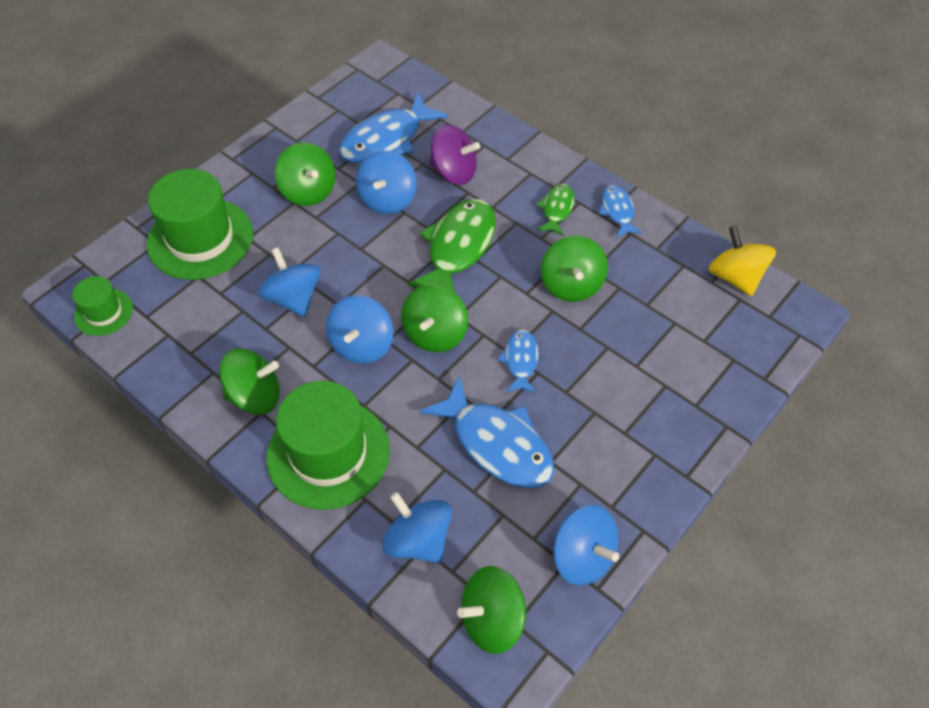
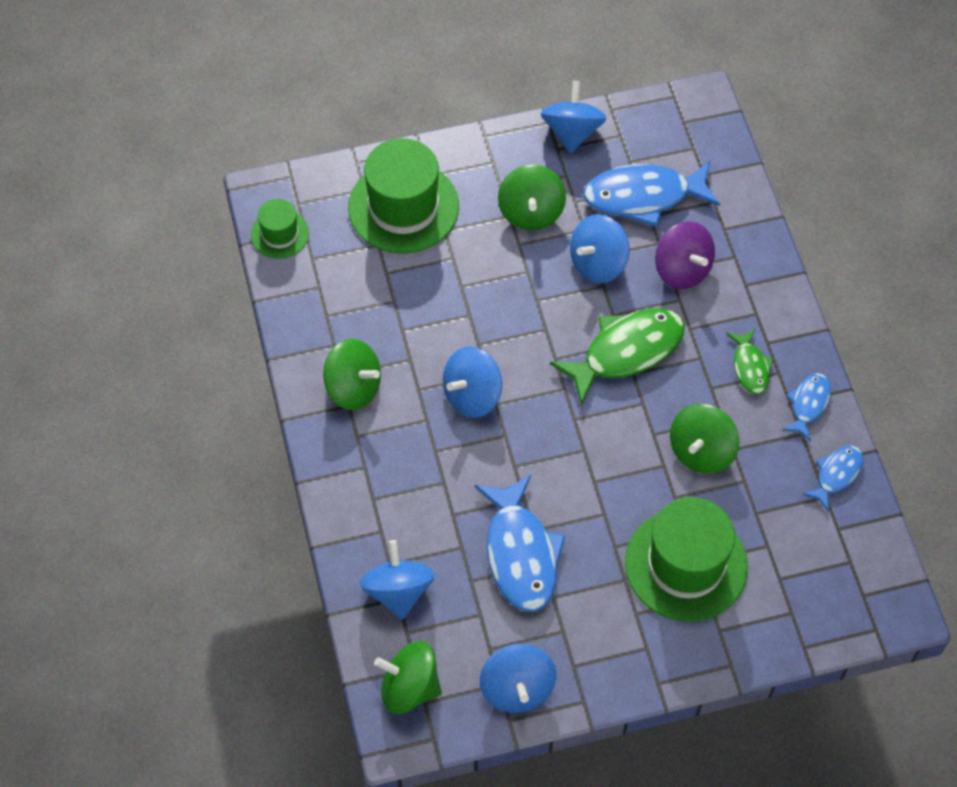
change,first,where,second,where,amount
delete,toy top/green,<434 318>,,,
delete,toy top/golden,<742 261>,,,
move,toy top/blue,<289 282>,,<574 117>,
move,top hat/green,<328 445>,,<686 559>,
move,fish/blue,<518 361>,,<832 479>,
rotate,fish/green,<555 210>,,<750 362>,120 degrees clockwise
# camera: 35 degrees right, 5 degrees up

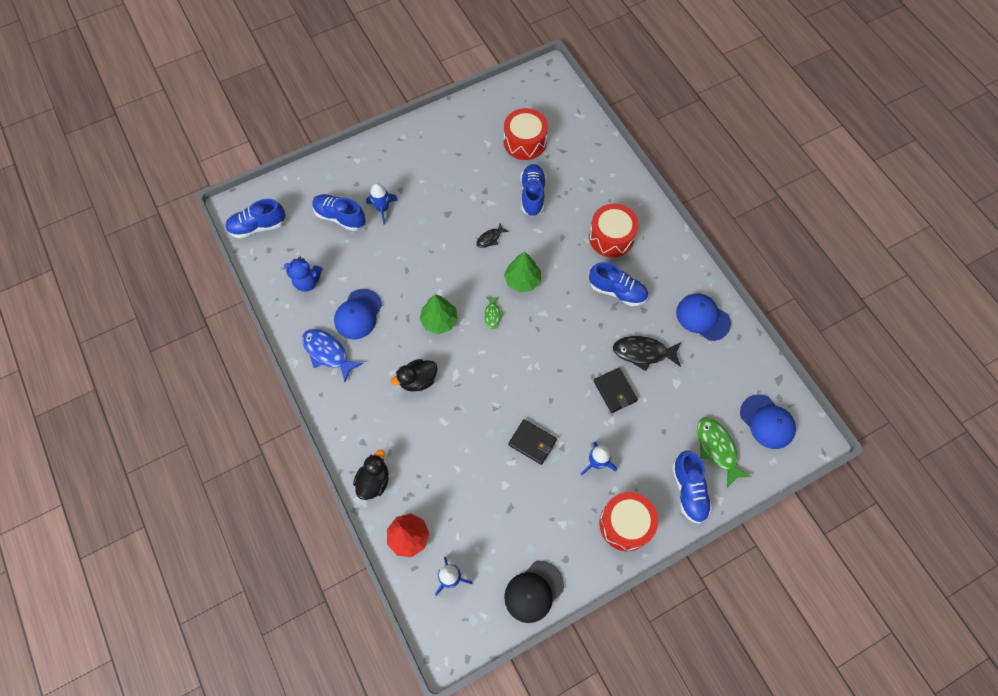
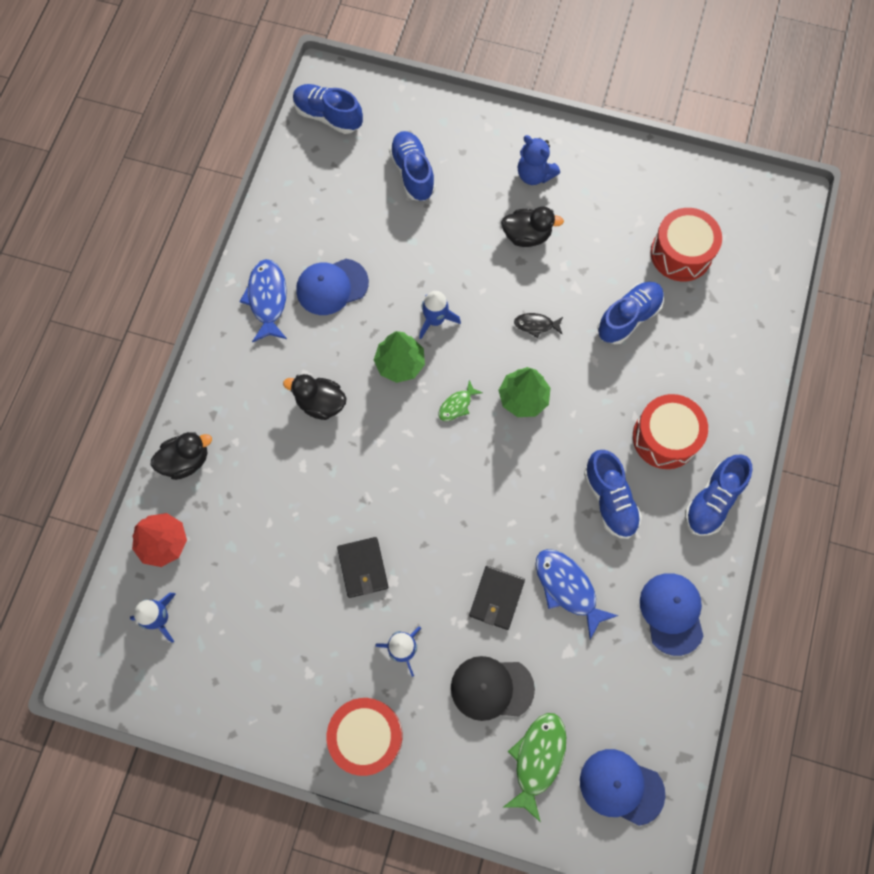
change,first,where,second,where,amount
insert,,,rubber duck/ebony,<532 226>,
move,teddy bear/blue,<303 274>,,<539 160>,
move,spaceship/blue,<382 203>,,<440 315>,
move,peaked cap/ebony,<534 592>,,<493 688>,
move,lace-up shoe/blue,<692 487>,,<719 495>,
recolor,fish/ebony,<647 353>,fish/blue,<576 594>,
rotate,peaked cap/blue,<768 422>,,<622 787>,105 degrees clockwise
# camera: 45 degrees right, 5 degrees up

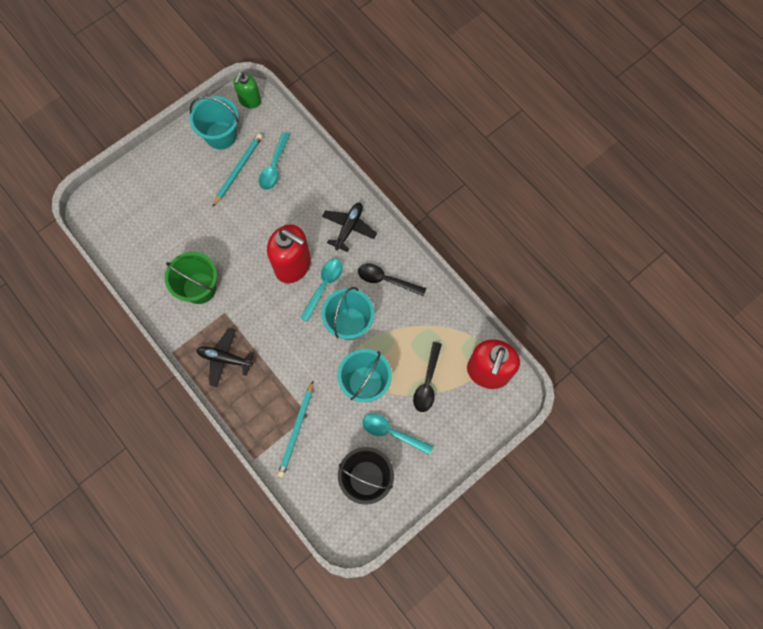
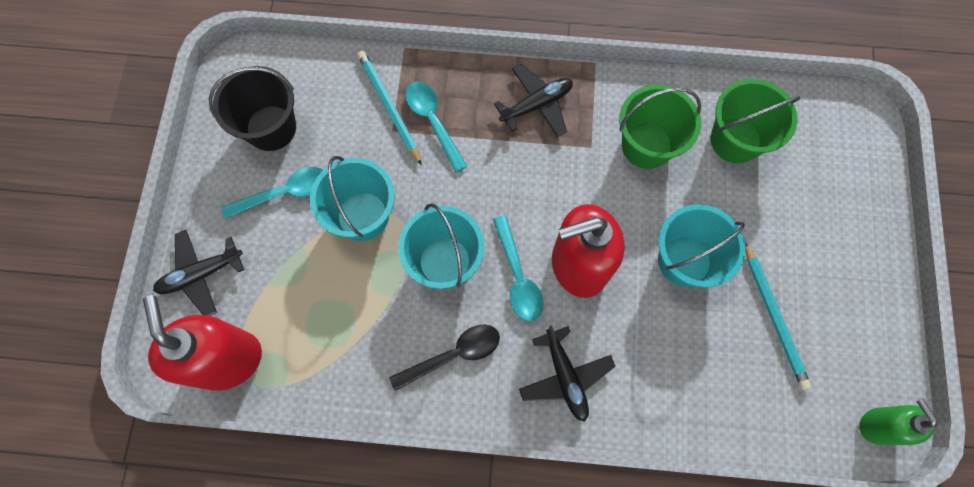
change,first,where,second,where,amount
delete,spoon/ebony,<427 377>,,,
insert,,,plane/ebony,<198 273>,
insert,,,sand bucket/green,<756 121>,
move,sand bucket/turquoise,<214 122>,,<702 245>,
move,spoon/turquoise,<274 161>,,<436 127>,
# camera: 135 degrees right, 0 degrees up

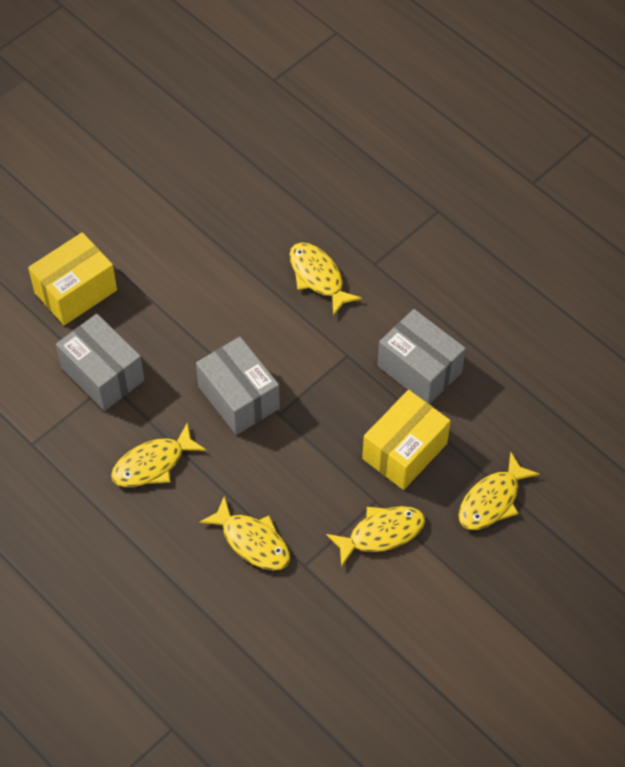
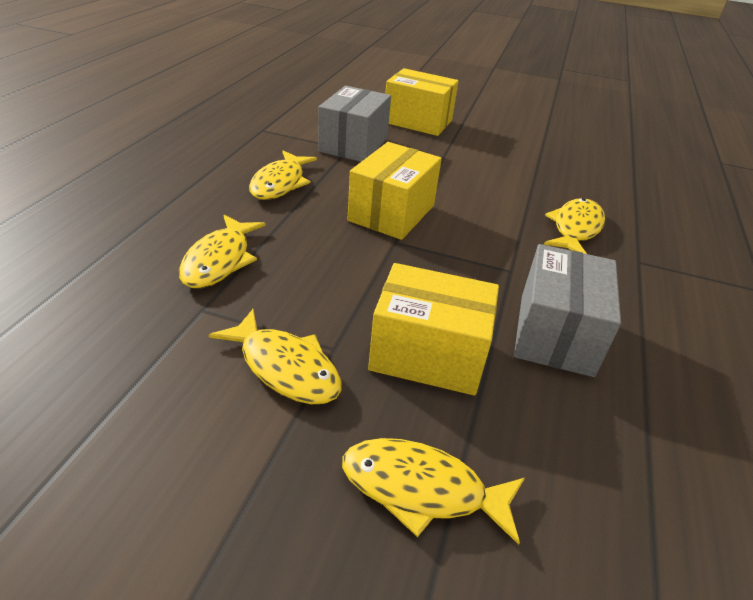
change,first,where,second,where,amount
recolor,parcel/gray,<238 386>,parcel/golden,<394 191>,
rotate,fish/golden,<158 454>,,<283 175>,105 degrees counterclockwise
# camera: 60 degrees right, 20 degrees down

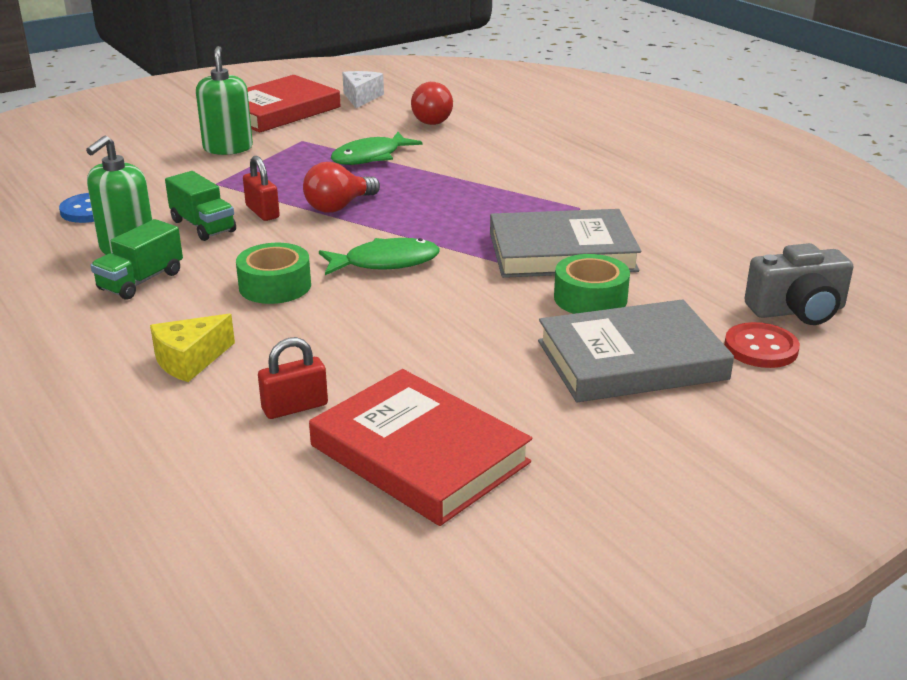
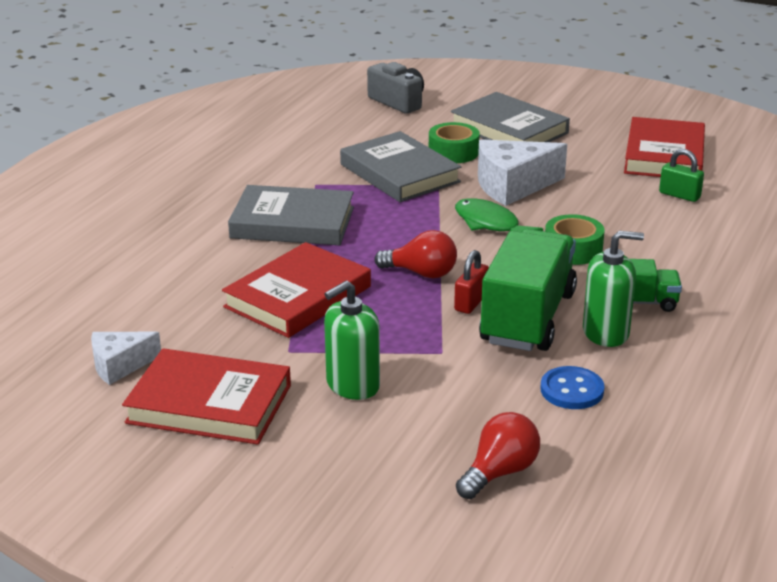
change,first,where,second,where,amount
delete,cheese/golden,<192 348>,,,
delete,shirt button/scarlet,<762 345>,,,
insert,,,book/gray,<291 215>,
insert,,,cheese/snow-white,<522 172>,
move,bulb/scarlet,<432 103>,,<498 455>,
replace,fish/green,<377 148>,book/scarlet,<296 290>,
recolor,padlock/scarlet,<293 378>,padlock/green,<681 175>,
resize,lorry/green,<200 206>,,<528 290>,x1.92
# camera: 120 degrees left, 0 degrees up

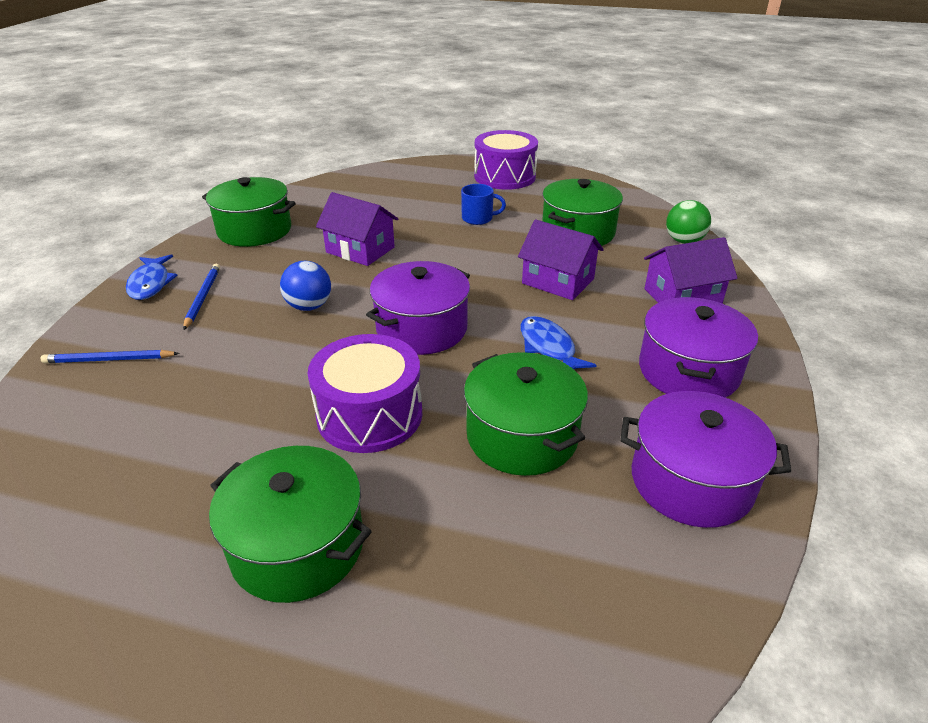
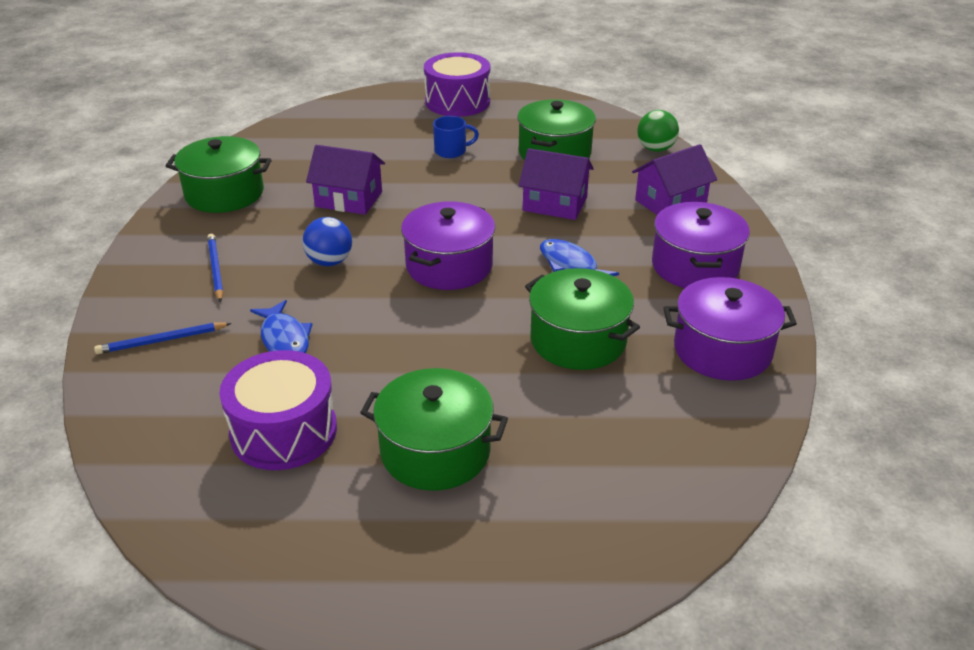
change,first,where,second,where,amount
move,fish/blue,<152 277>,,<281 326>,
move,toy drum/violet,<364 393>,,<278 410>,
# camera: 15 degrees left, 0 degrees up

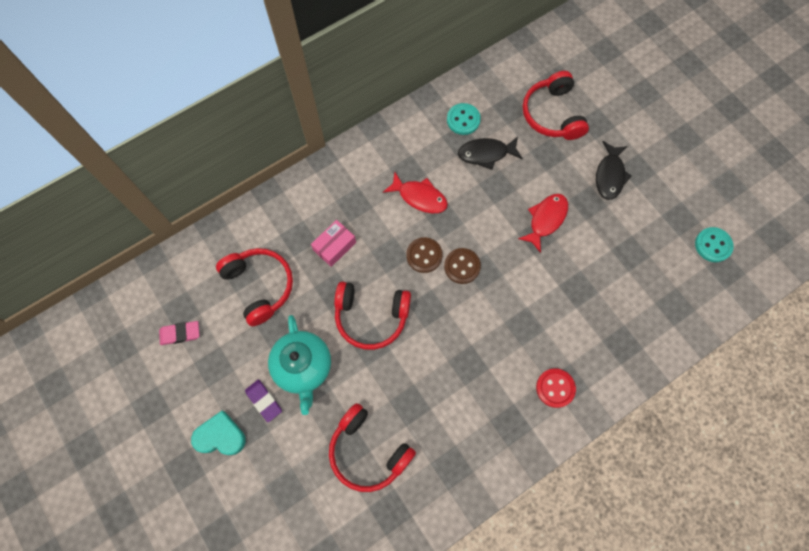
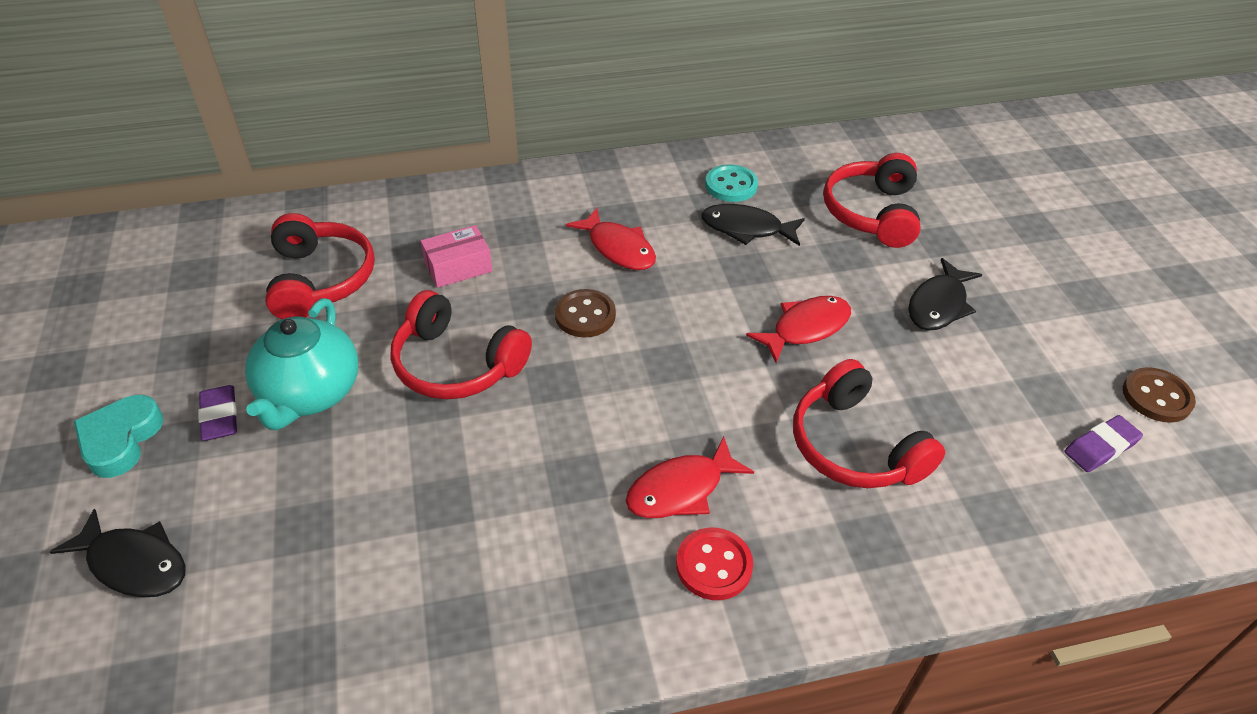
change,first,where,second,where,amount
delete,eraser/rose-pink,<179 333>,,,
insert,,,fish/ebony,<118 553>,
insert,,,fish/scarlet,<690 477>,
move,over-ear headphones/scarlet,<372 447>,,<869 423>,
move,shirt button/dark brown,<462 266>,,<1159 395>,
replace,shirt button/turquoise,<714 244>,eraser/violet,<1103 443>,
rotate,heart shape/turquoise,<218 433>,,<119 436>,105 degrees counterclockwise
# camera: 20 degrees right, 25 degrees down

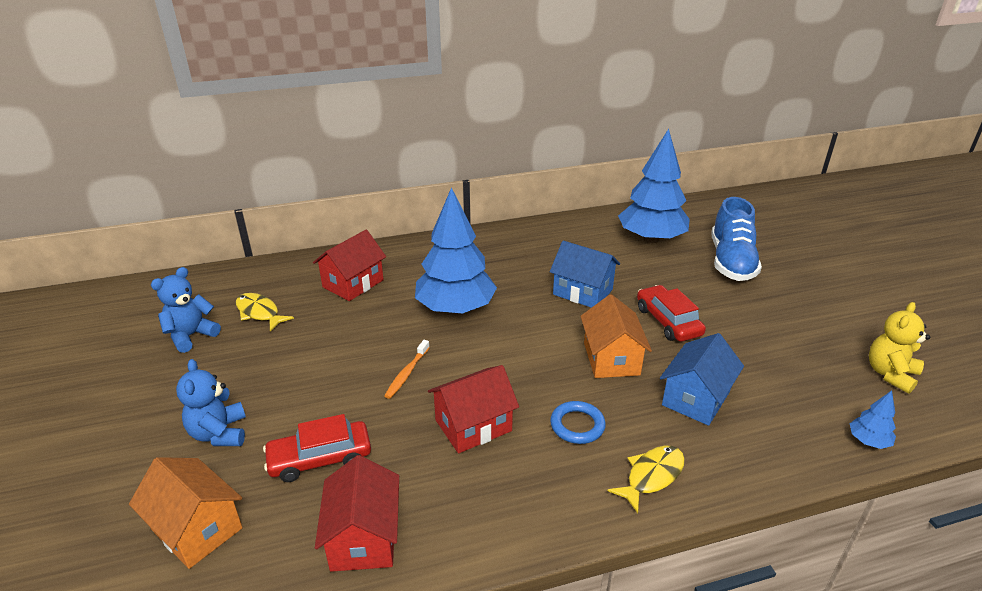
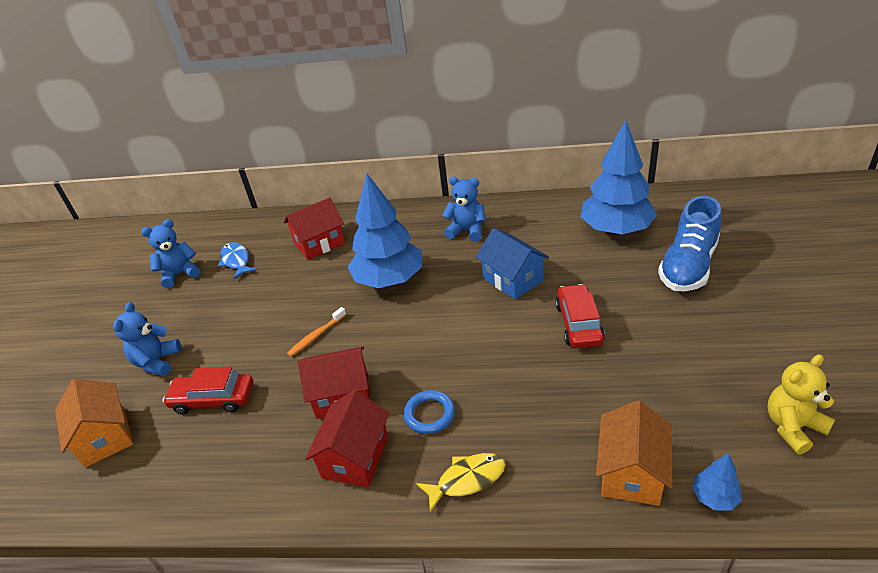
change,first,where,second,where,amount
delete,cottage/blue,<702 379>,,,
insert,,,teddy bear/blue,<464 209>,
move,cottage/scarlet,<357 513>,,<347 438>,
move,cottage/orange,<616 336>,,<634 453>,
recolor,fish/golden,<265 312>,fish/blue,<237 260>,
# camera: 25 degrees right, 5 degrees up

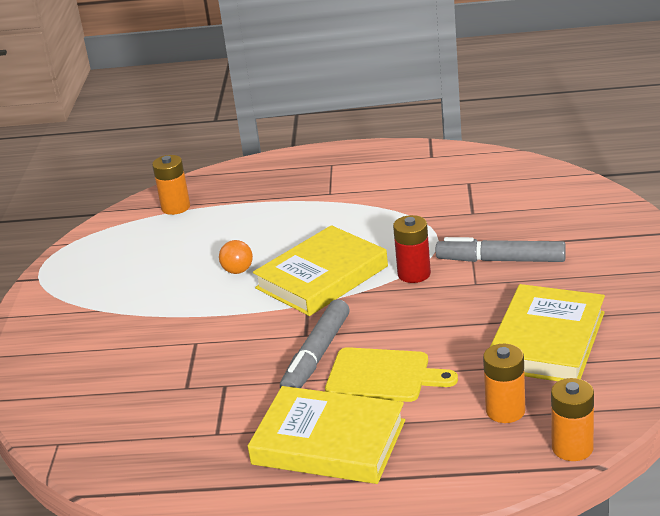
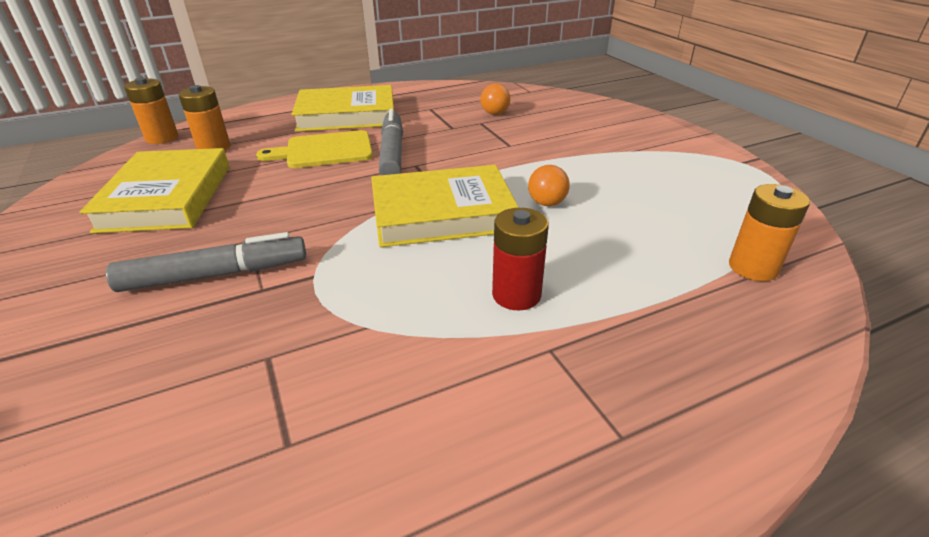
change,first,where,second,where,amount
insert,,,play ball/orange,<495 99>,
move,AA battery/scarlet,<412 249>,,<520 259>,
rotate,book/golden,<320 270>,,<445 206>,60 degrees clockwise
# camera: 150 degrees right, 5 degrees up

